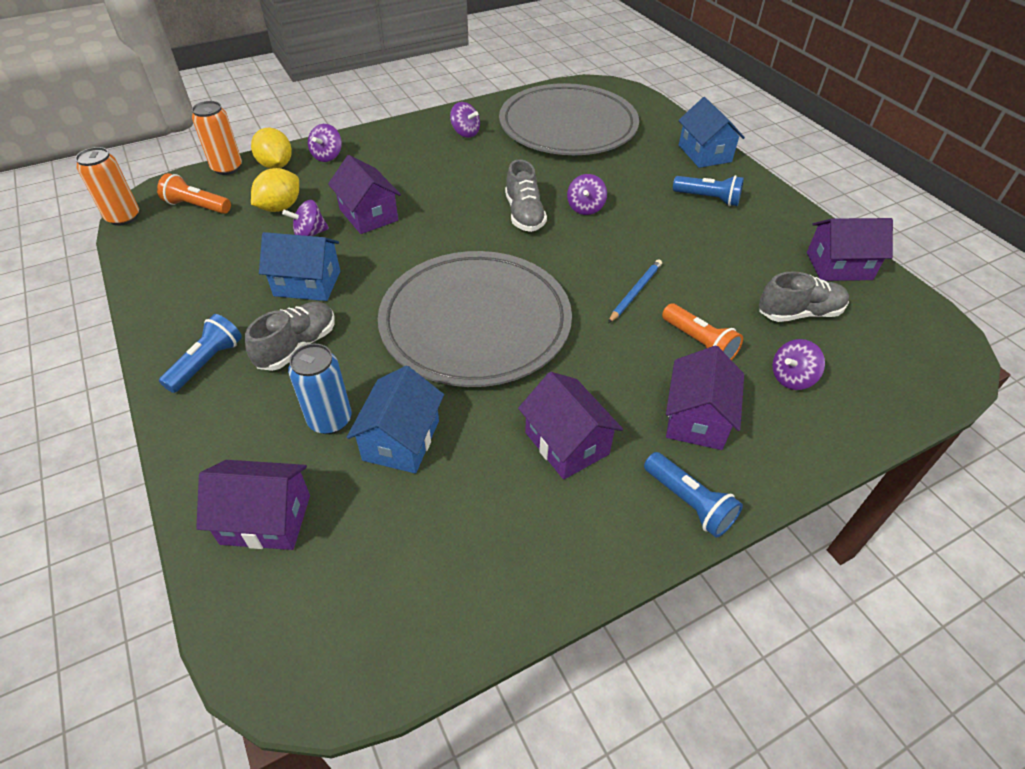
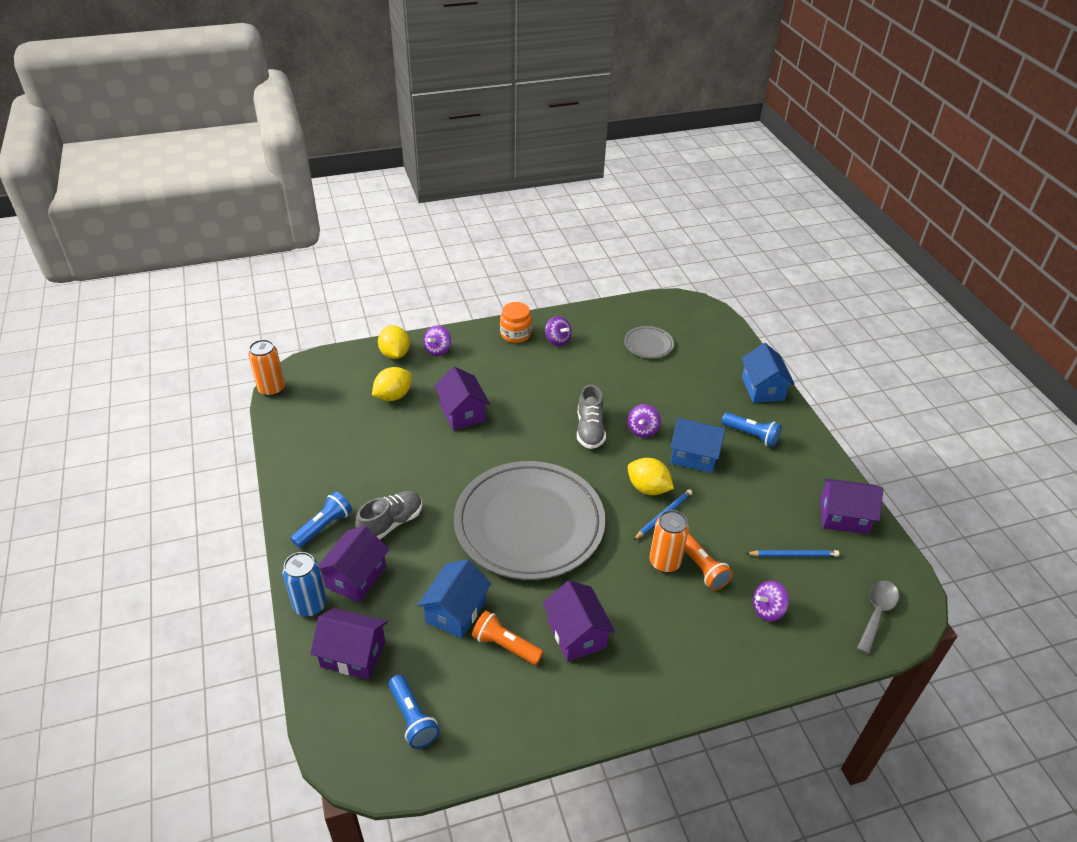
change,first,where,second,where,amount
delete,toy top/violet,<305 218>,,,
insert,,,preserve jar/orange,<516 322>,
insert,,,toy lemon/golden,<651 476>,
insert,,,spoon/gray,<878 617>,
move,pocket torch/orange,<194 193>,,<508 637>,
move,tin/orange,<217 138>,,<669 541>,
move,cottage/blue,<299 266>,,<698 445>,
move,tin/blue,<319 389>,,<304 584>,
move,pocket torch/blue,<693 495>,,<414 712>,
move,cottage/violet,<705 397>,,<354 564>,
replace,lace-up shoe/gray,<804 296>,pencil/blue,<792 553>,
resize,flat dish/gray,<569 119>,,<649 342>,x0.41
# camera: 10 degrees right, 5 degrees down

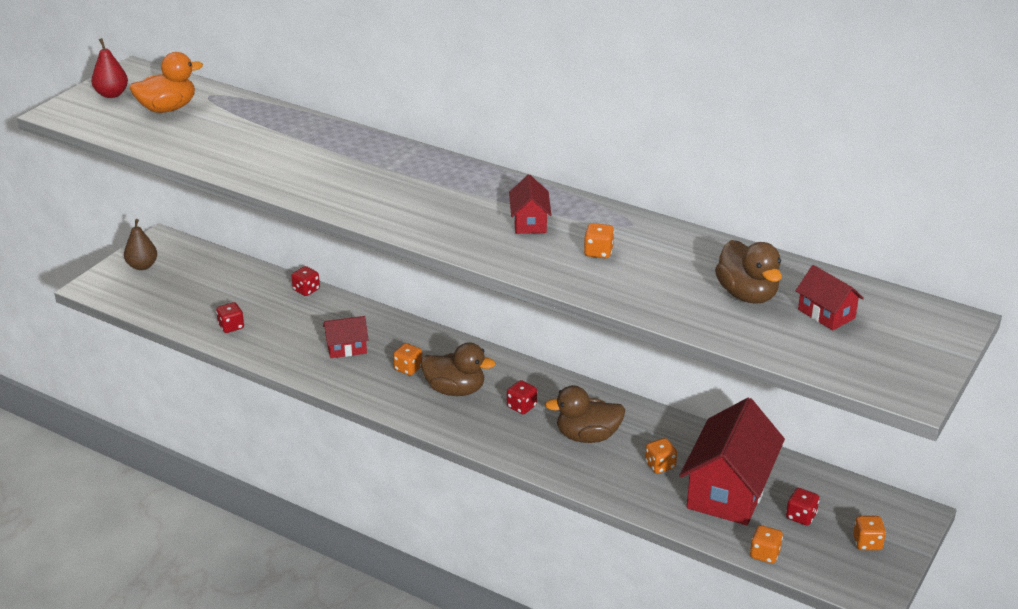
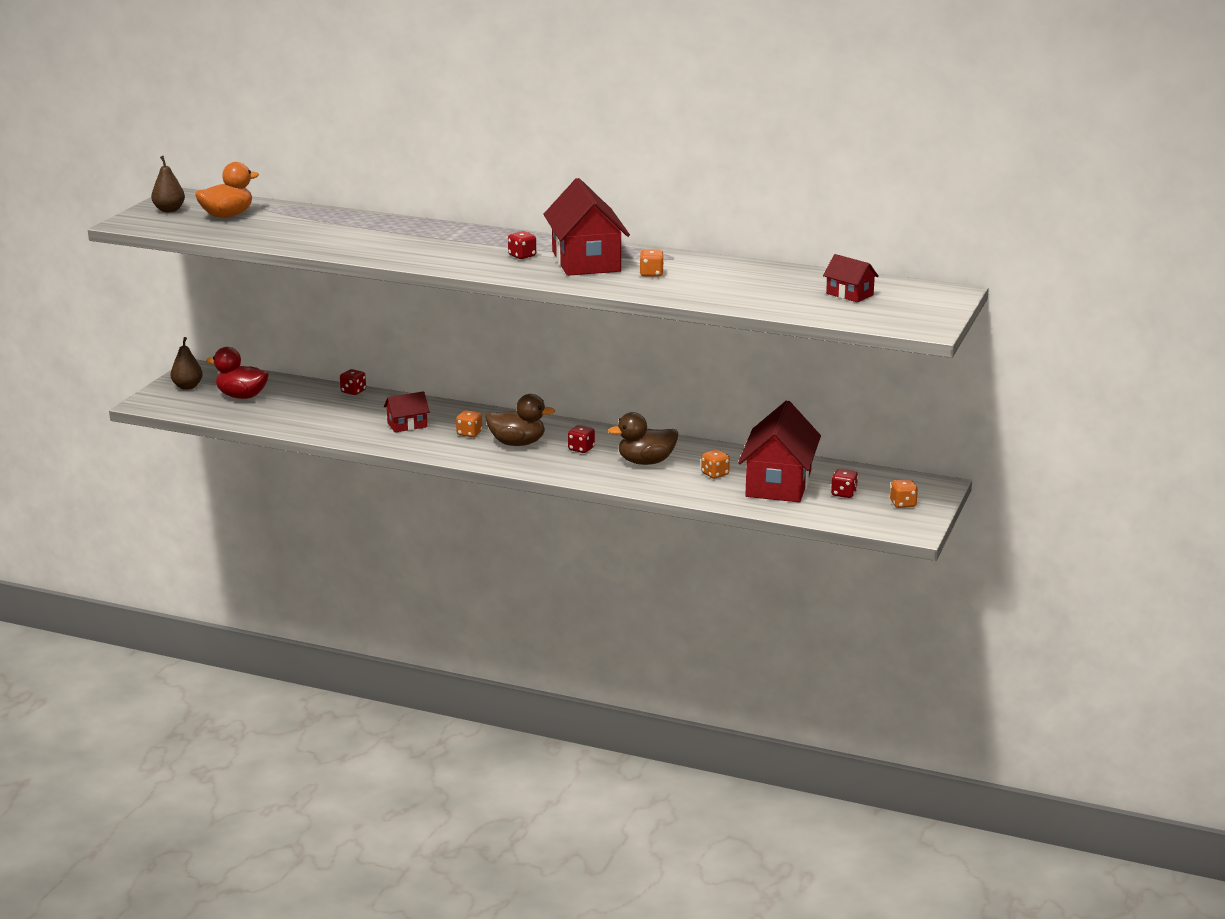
change,first,where,second,where,amount
delete,rubber duck/dark brown,<748 272>,,,
delete,dice/orange,<766 544>,,,
insert,,,rubber duck/scarlet,<237 373>,
move,dice/scarlet,<230 317>,,<522 245>,
recolor,toy pear/scarlet,<109 68>,toy pear/dark brown,<168 184>,
resize,cottage/scarlet,<530 204>,,<586 227>,x2.06
# camera: 10 degrees left, 10 degrees down

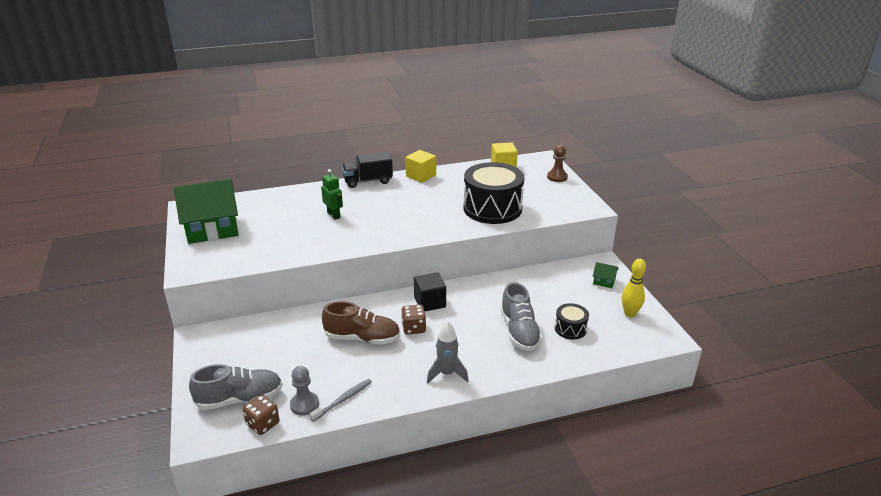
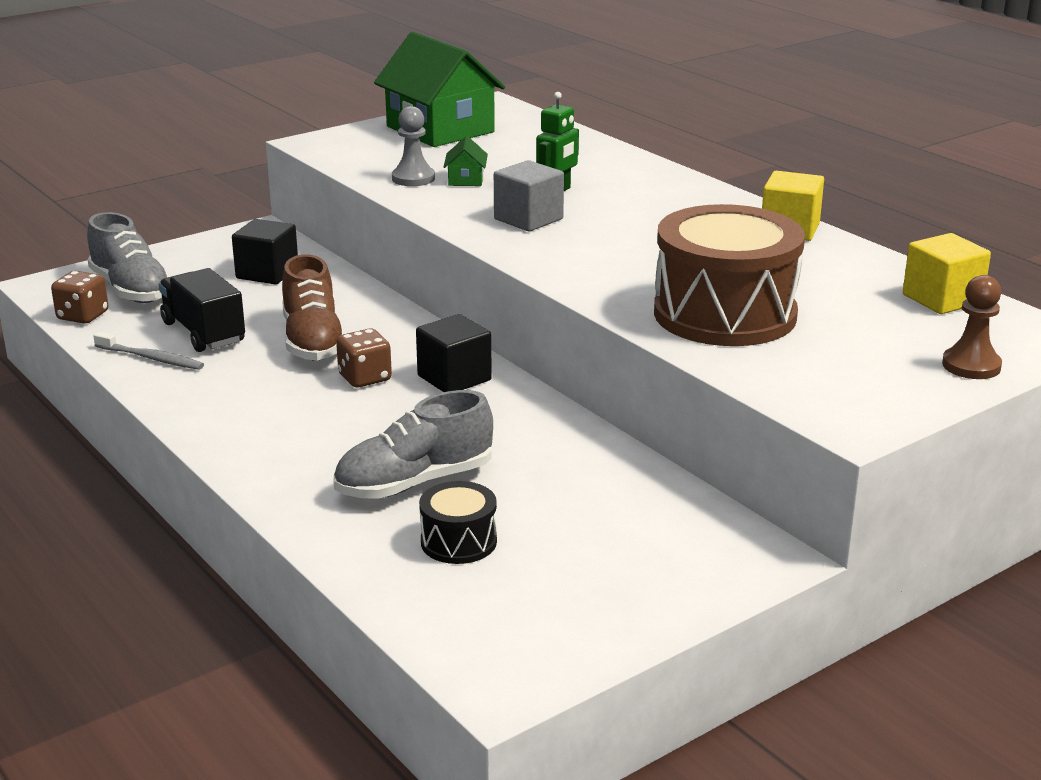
change,first,where,second,where,amount
delete,spaceship/gray,<448 352>,,,
delete,skittle/golden,<634 288>,,,
insert,,,block/ebony,<265 251>,
insert,,,block/gray,<529 195>,
move,pawn/gray,<304 391>,,<413 146>,
move,lorry/ebony,<367 170>,,<202 310>,
move,cottage/green,<606 275>,,<466 161>,
recolor,toy drum/ebony,<493 193>,toy drum/dark brown,<729 275>,
# camera: 70 degrees right, 5 degrees down

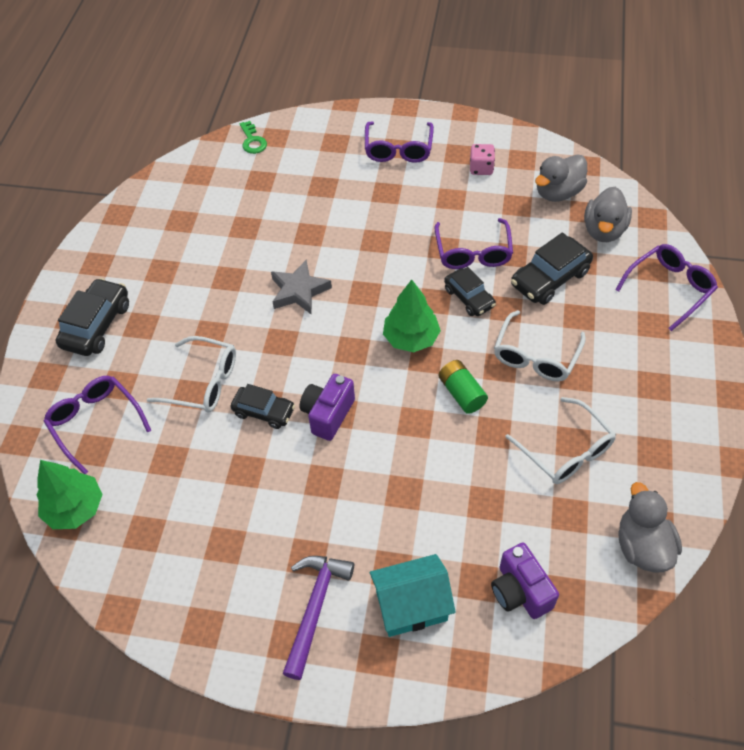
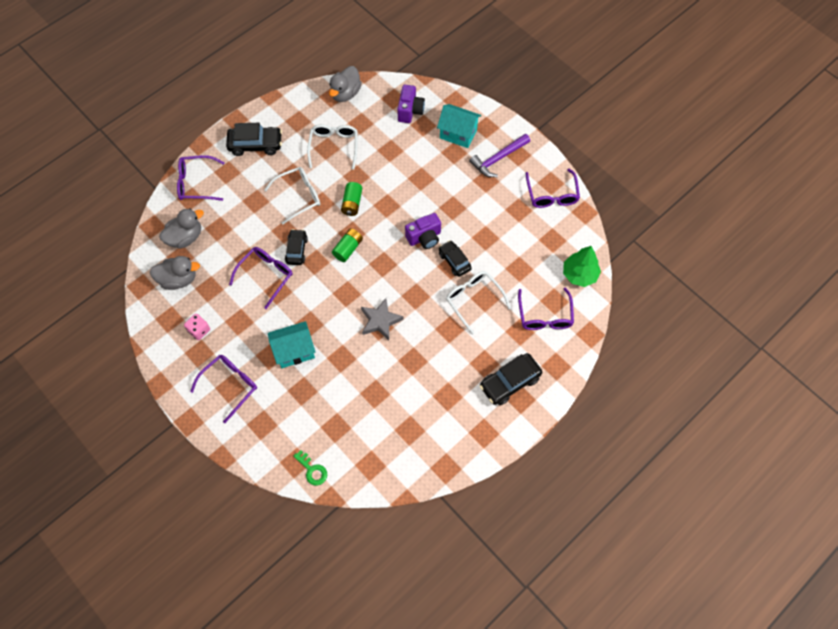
change,first,where,second,where,amount
insert,,,cottage/turquoise,<291 344>,
insert,,,eyeglasses/violet,<553 188>,
move,car/ebony,<552 269>,,<254 139>,
replace,toy tree/green,<412 316>,AA battery/green,<347 245>,
rotate,door key/green,<253 137>,,<310 468>,120 degrees clockwise
# camera: 145 degrees left, 10 degrees up

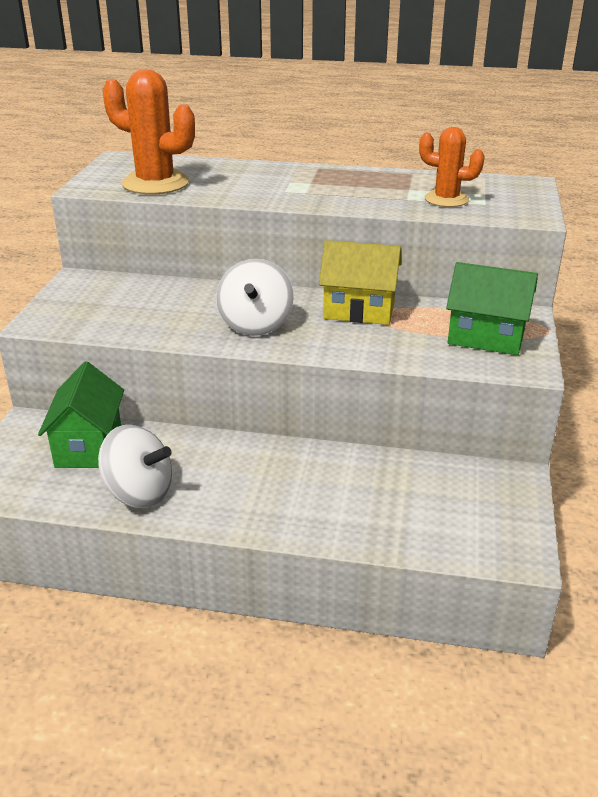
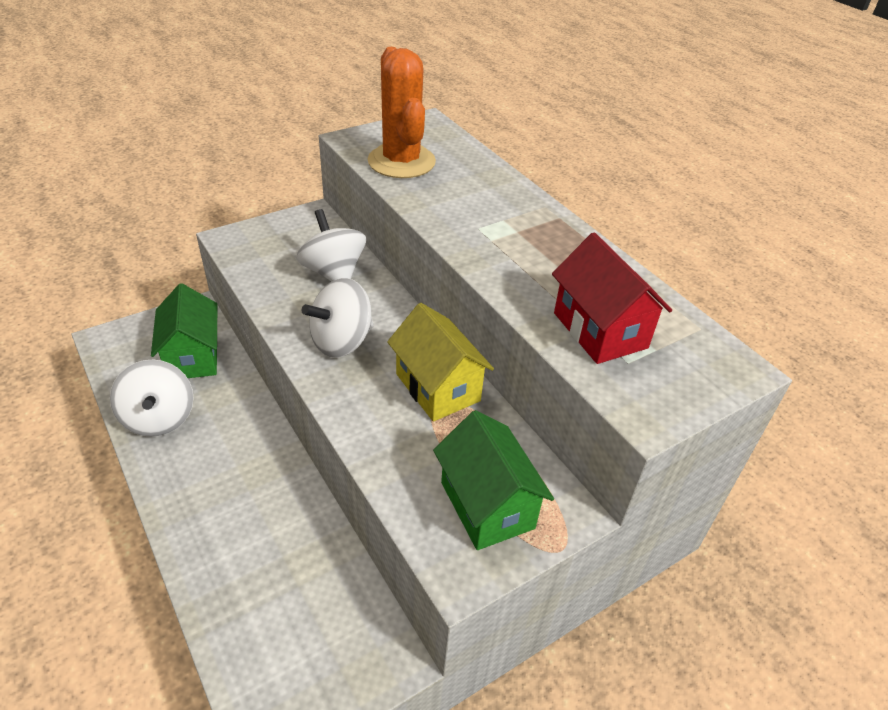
change,first,where,second,where,amount
insert,,,toy top/snow-white,<331 245>,
replace,saguaro cactus/orange,<452 167>,cottage/scarlet,<612 298>,
rotate,cottage/green,<81 414>,,<184 330>,60 degrees counterclockwise
# camera: 45 degrees right, 10 degrees up

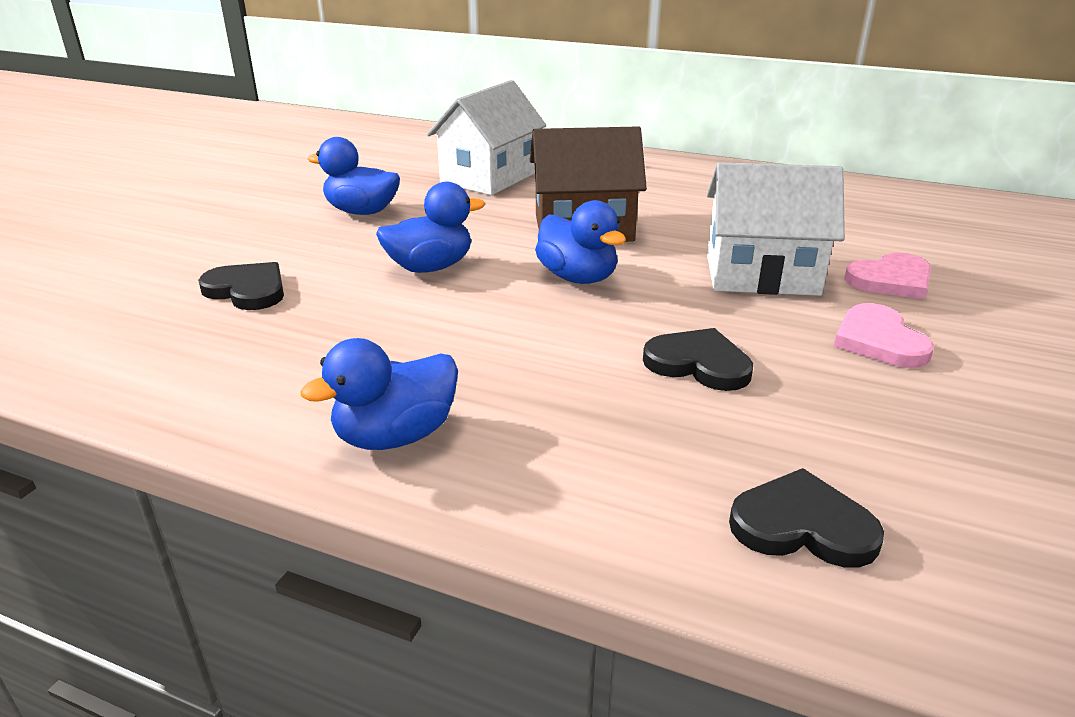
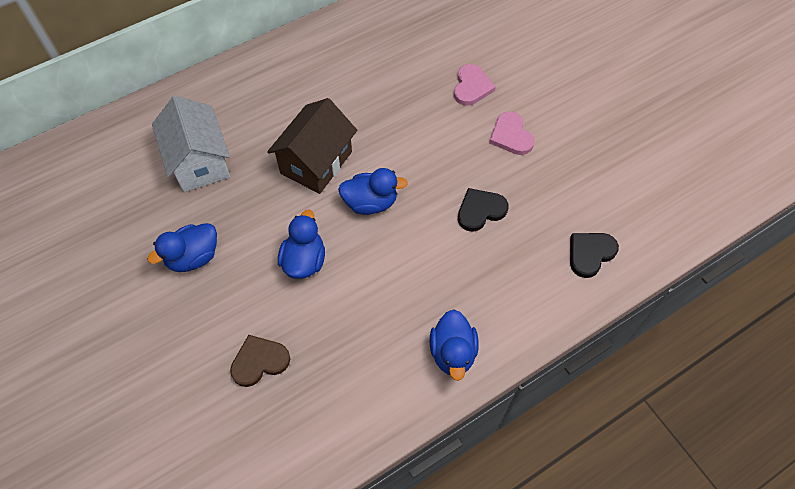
change,first,where,second,where,amount
delete,cottage/snow-white,<776 229>,,,
recolor,heart shape/ebony,<241 286>,heart shape/dark brown,<260 361>,
rotate,heart shape/rose-pink,<884 335>,,<512 133>,45 degrees clockwise
# camera: 55 degrees left, 30 degrees up

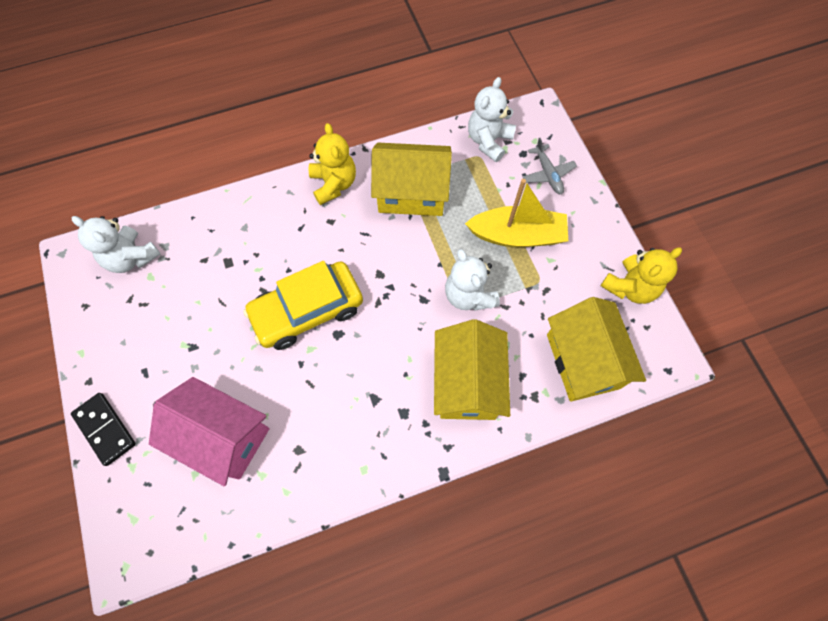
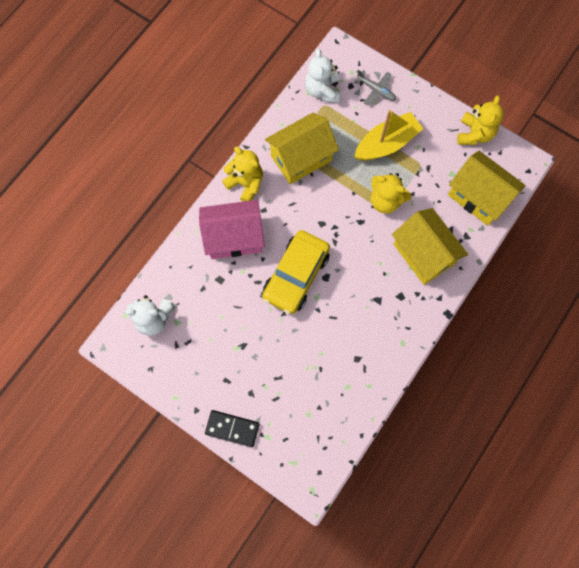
change,first,where,second,where,amount
move,cottage/rose-pink,<209 431>,,<232 229>,
recolor,teddy bear/snow-white,<472 280>,teddy bear/golden,<391 193>,
# camera: 35 degrees left, 5 degrees up

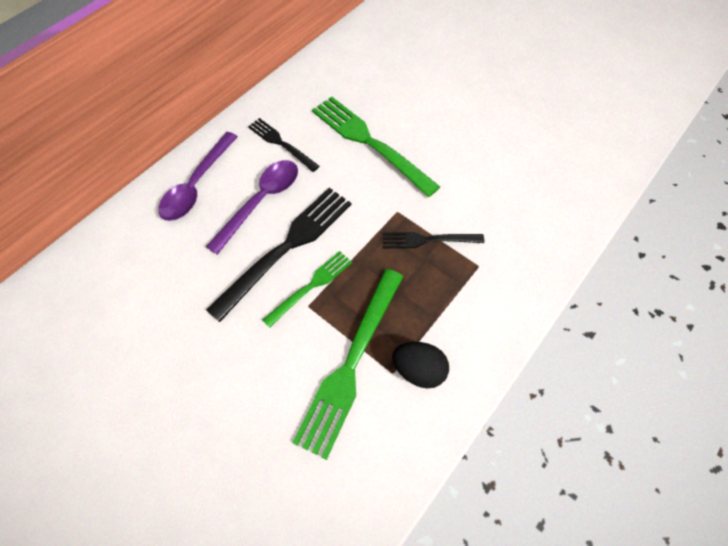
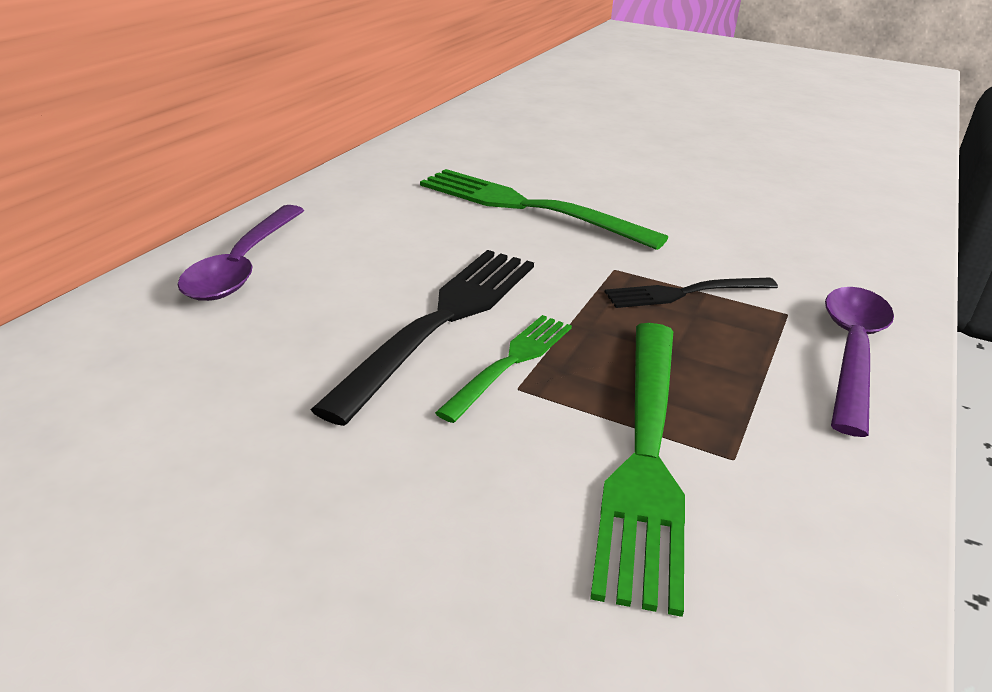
change,first,where,second,where,amount
delete,table fork/ebony,<284 145>,,,
delete,toy egg/ebony,<420 365>,,,
move,spoon/violet,<252 207>,,<859 362>,
# camera: 15 degrees left, 30 degrees down

